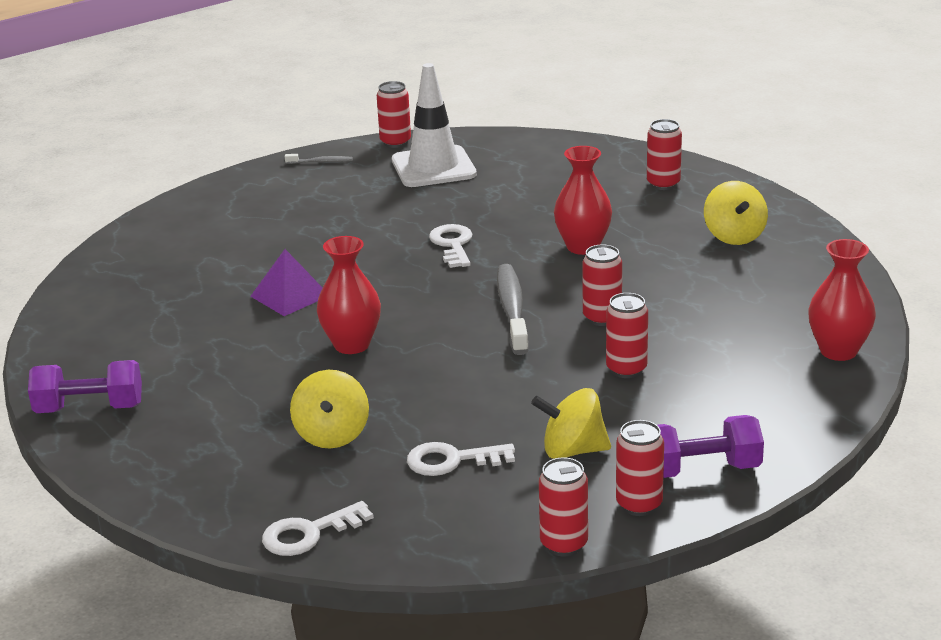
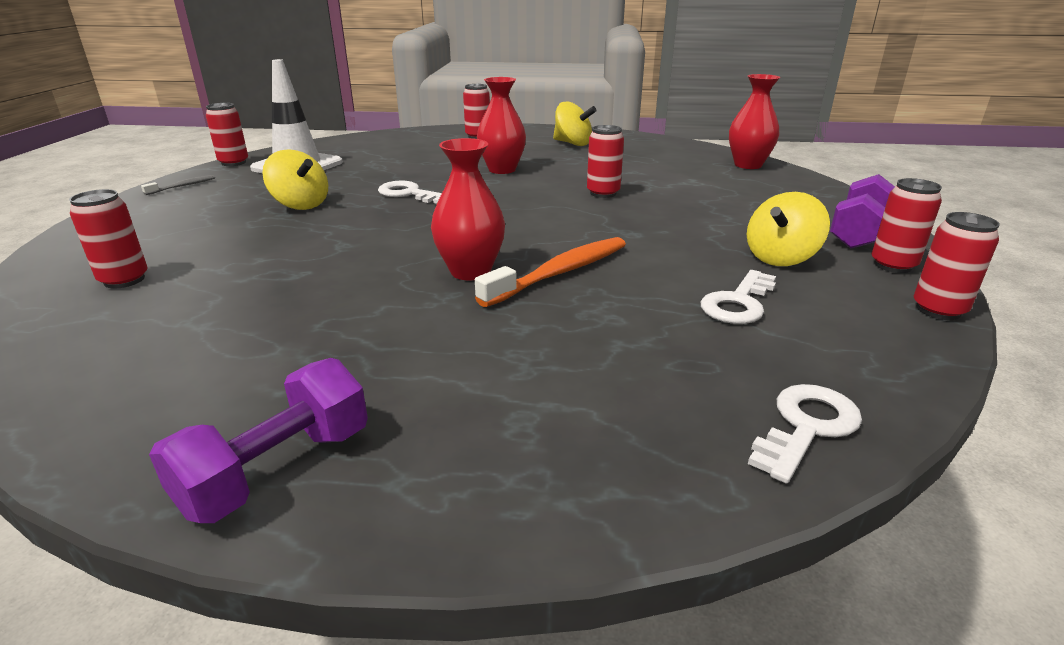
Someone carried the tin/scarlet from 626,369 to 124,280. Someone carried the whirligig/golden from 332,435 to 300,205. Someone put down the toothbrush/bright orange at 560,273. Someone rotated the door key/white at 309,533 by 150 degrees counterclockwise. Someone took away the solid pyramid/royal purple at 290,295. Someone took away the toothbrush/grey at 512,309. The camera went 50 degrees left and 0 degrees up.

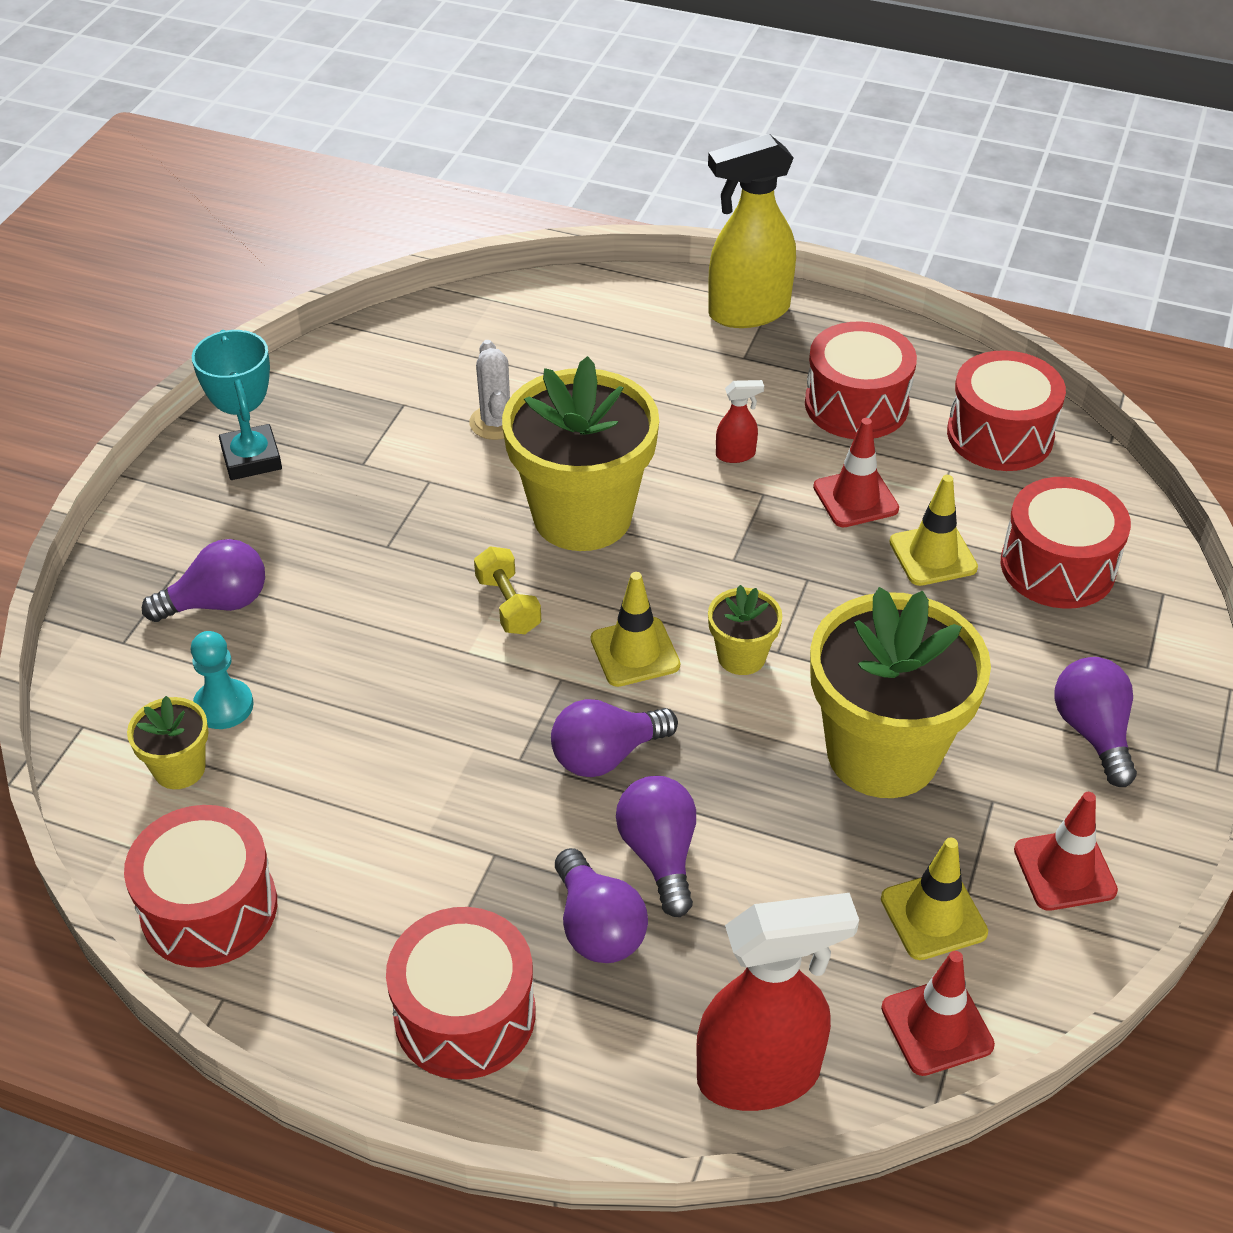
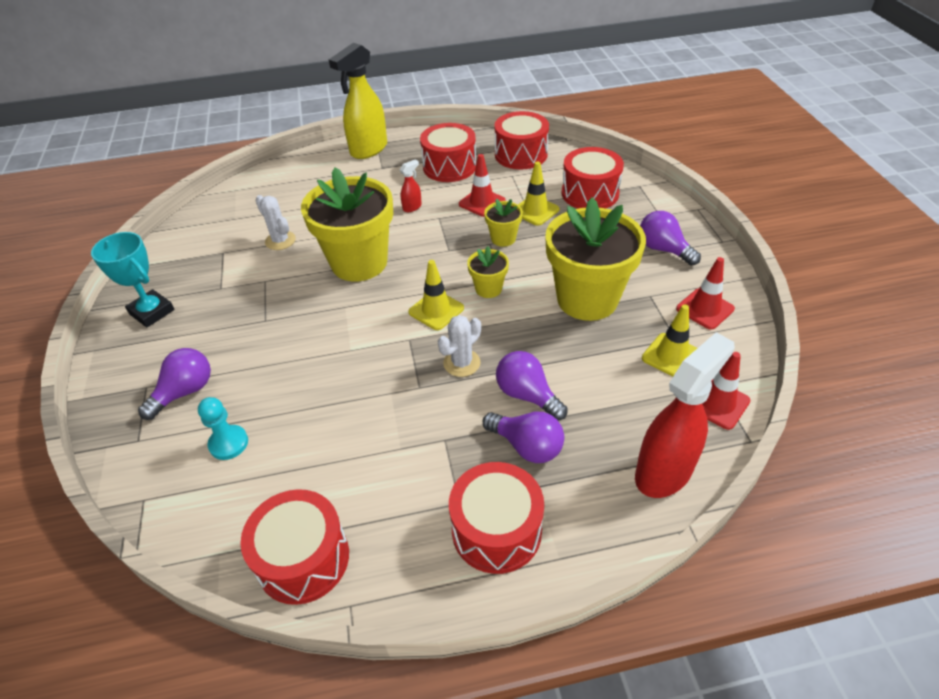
Someone swapped the lightbulb/royal purple at 606,755 for the prickly plant/white at 461,363. Someone carried the plant pot/golden from 179,769 to 503,238. Someone took away the hand weight/golden at 508,605. The camera went 30 degrees left and 0 degrees up.

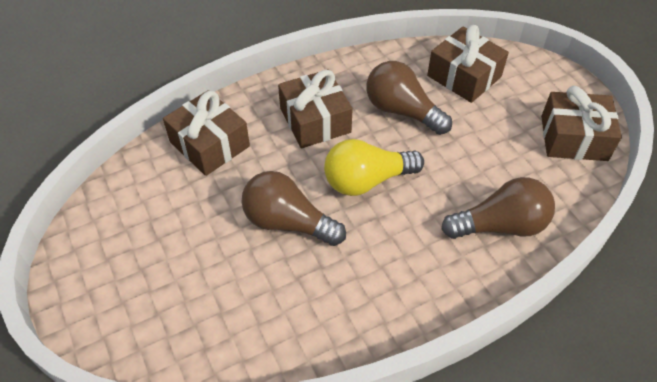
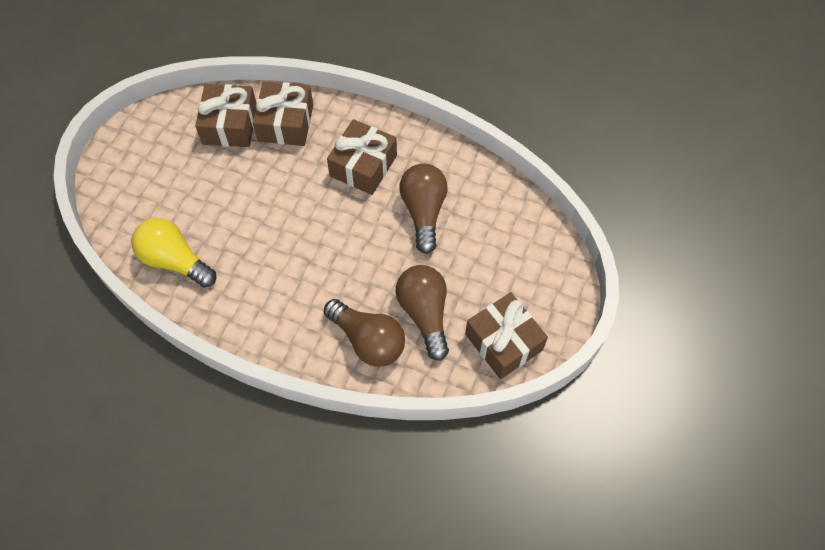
Someone carried the lightbulb/golden from 367,180 to 175,260. Someone carried the gift/russet from 464,76 to 230,125. Someone carried the lightbulb/russet from 288,222 to 425,314. The camera went 50 degrees right and 10 degrees up.

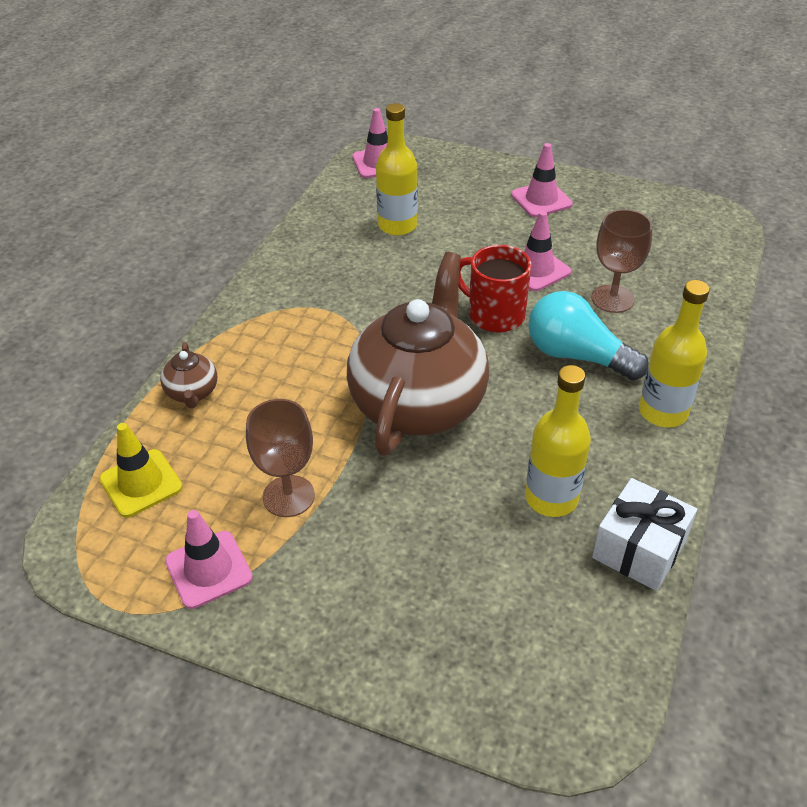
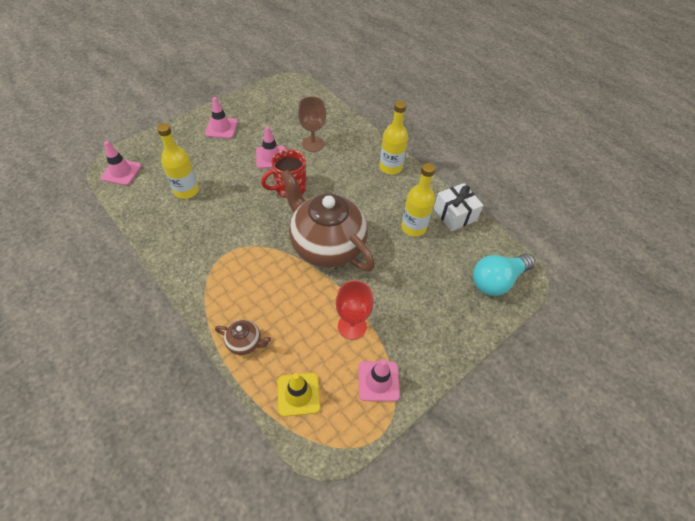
Someone repainted the chalice/russet at 288,496, which became the chalice/scarlet at 352,326. Someone carried the lightbulb/teal from 577,356 to 497,280. The camera went 65 degrees left and 10 degrees up.

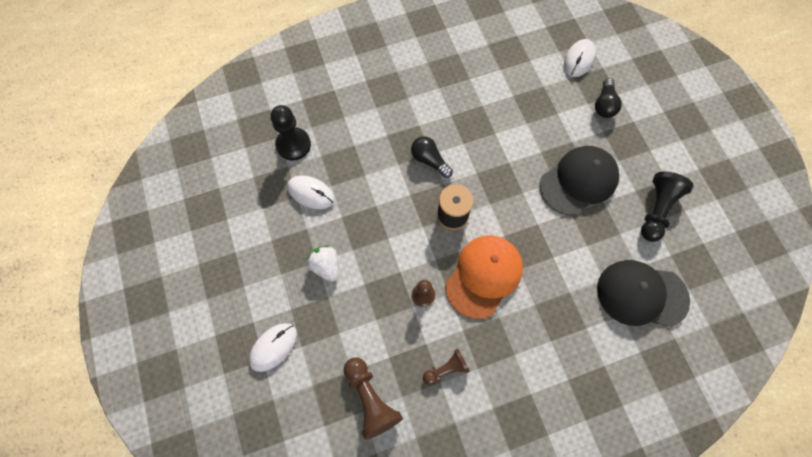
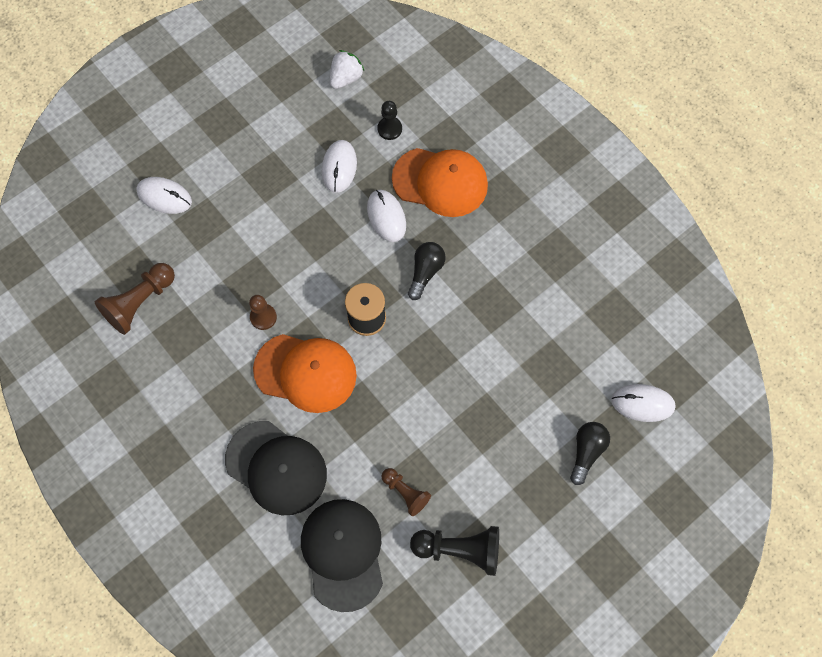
Someone carried the cap/jet-black from 579,181 to 276,468. Someone carried the berry/white from 326,266 to 346,78. Someone put down the computer mouse/white at 386,217. Someone scaled the pawn/jet-black at 293,145 by 0.61. Someone carried the pawn/russet from 446,369 to 405,493. Someone put down the cap/bright orange at 440,182. Someone rotated the lightbulb/jet-black at 604,105 by 120 degrees clockwise. The camera went 70 degrees right and 0 degrees up.

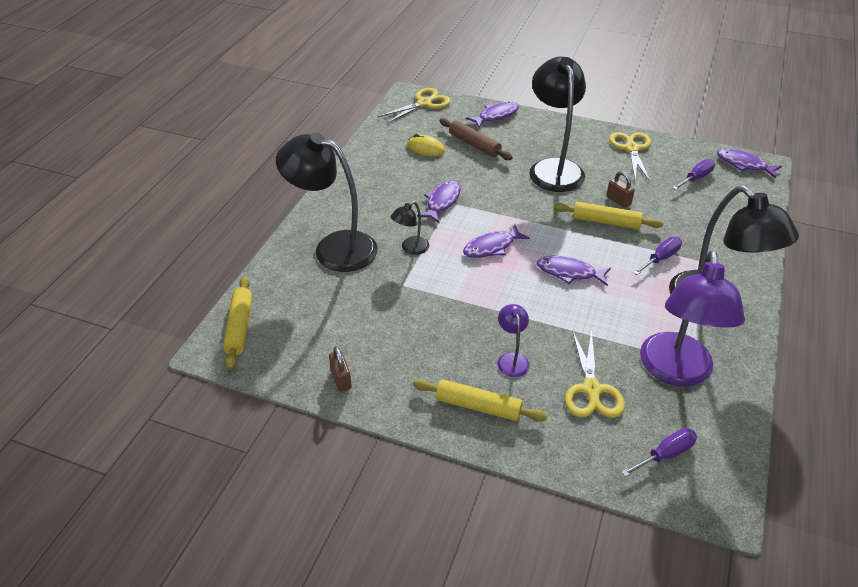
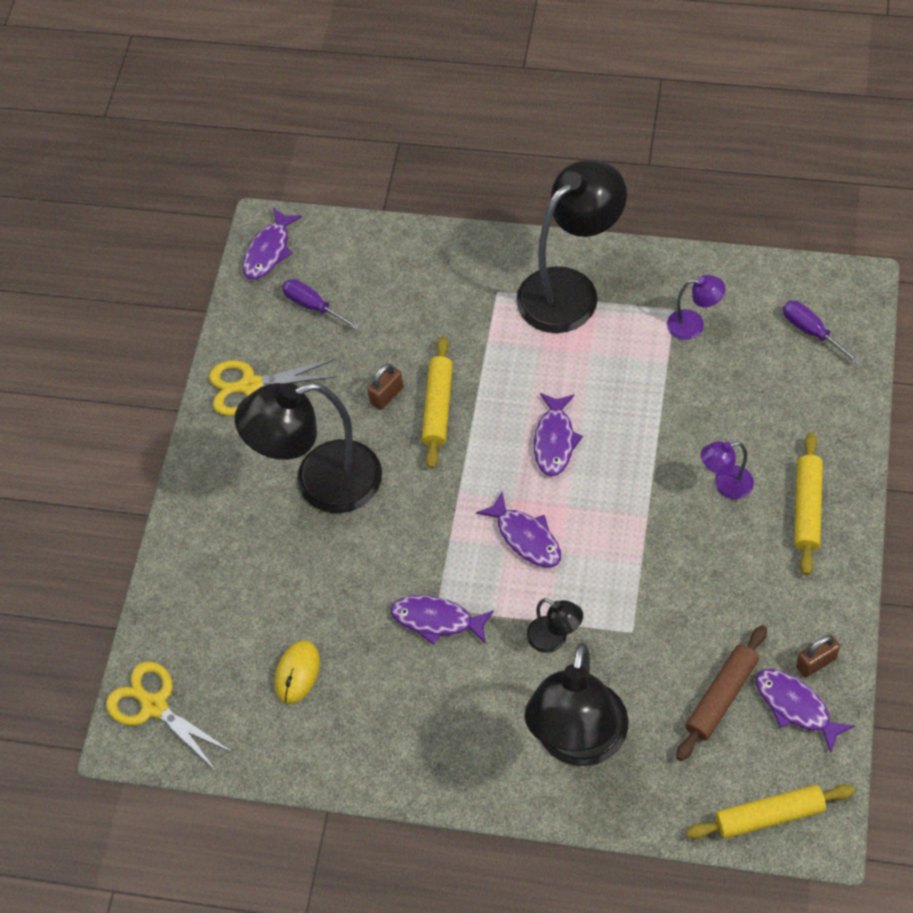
Someone scaled the reading lamp/royal purple at 675,372 by 0.45. Someone carried the rolling pin/russet from 474,145 to 721,697. Someone carried the fish/royal purple from 496,116 to 796,707. Someone took away the scissors/golden at 591,389. Someone took away the screwdriver/royal purple at 661,258. The camera went 95 degrees left and 15 degrees up.

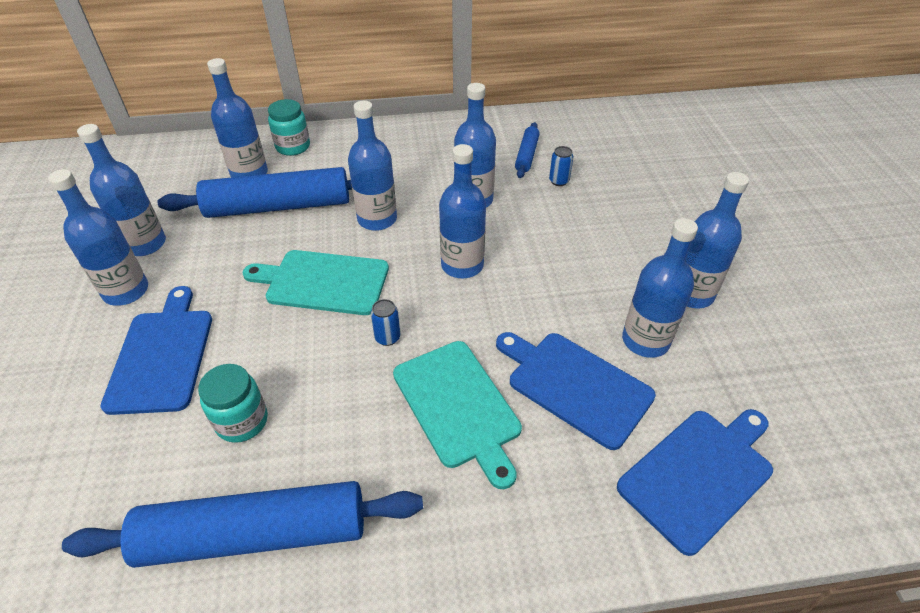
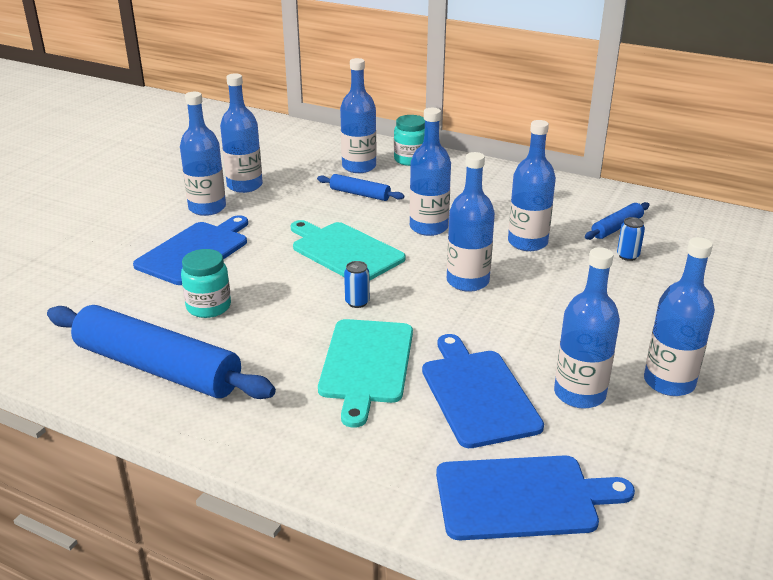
Someone scaled the rolling pin/blue at 278,206 by 0.47. The camera went 35 degrees right and 15 degrees down.

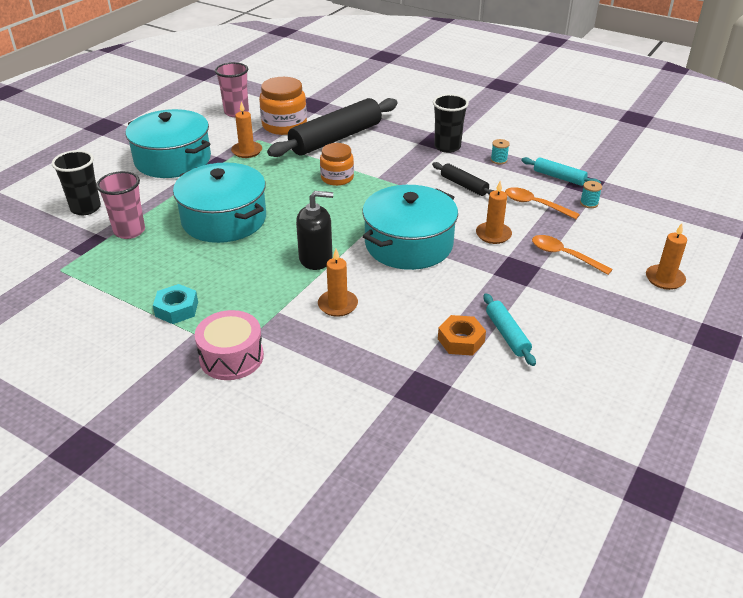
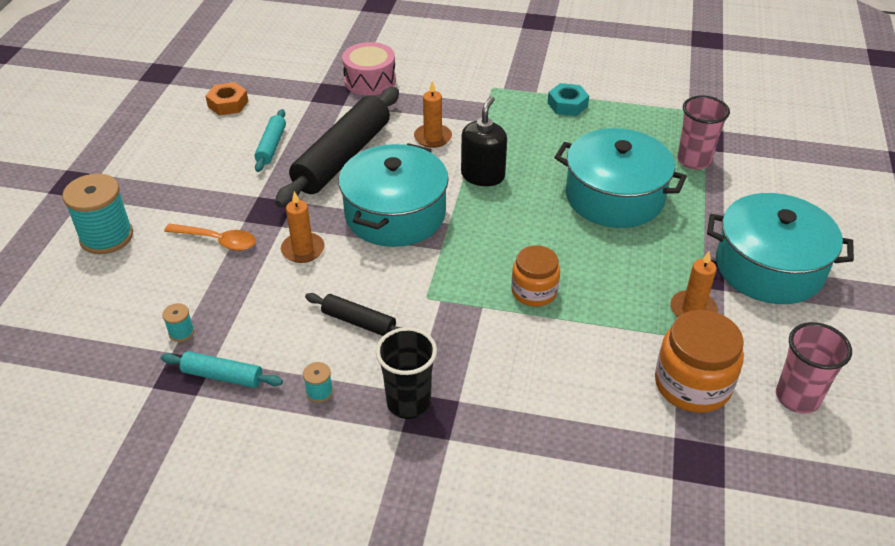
Someone swapped the wax candle/bright orange at 664,279 for the bobbin/teal at 106,237. Someone carried the nut/bright orange from 461,340 to 228,104. Someone rotated the rolling pin/teal at 507,334 by 45 degrees clockwise. Someone carried the rolling pin/jet-black from 336,138 to 342,157. Someone carried the drum/rosy from 231,357 to 370,80. Someone rotated the soap dispenser/jet-black at 316,258 by 135 degrees clockwise. Someone took away the tumbler/jet-black at 85,208. Someone took away the teaspoon/bright orange at 535,205. The camera went 160 degrees right and 5 degrees up.

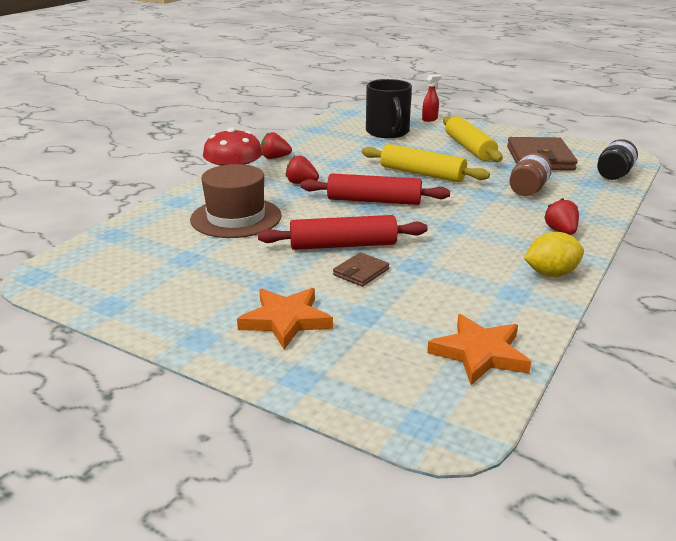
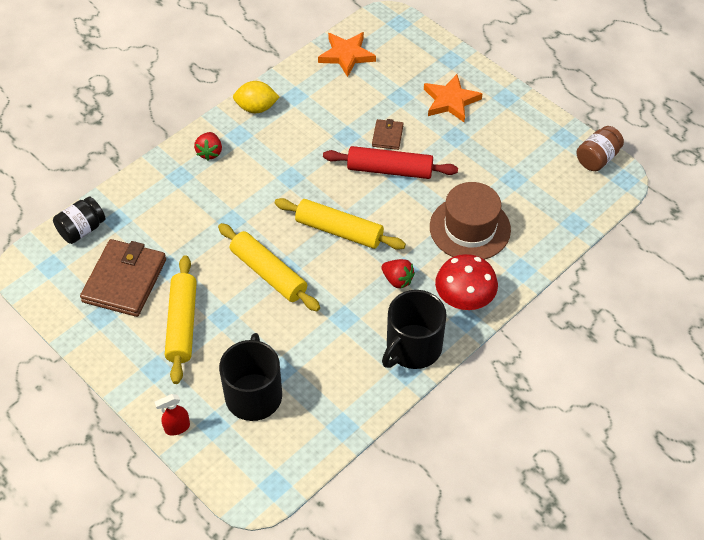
Someone repainted the rolling pin/scarlet at 374,201, which became the rolling pin/golden at 339,230. Someone rotated the wallet/russet at 361,272 by 45 degrees counterclockwise. Someone swapped the berry/scarlet at 275,158 for the tea mug/jet-black at 413,347. Someone carried the jar/russet from 528,190 to 597,158. The camera went 165 degrees left and 25 degrees up.

